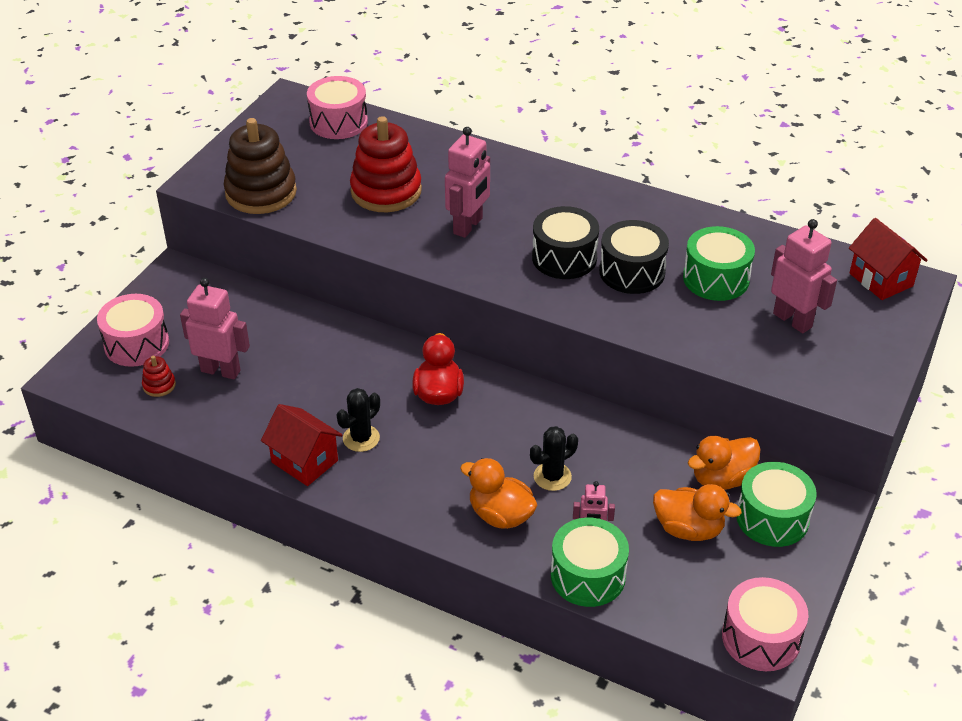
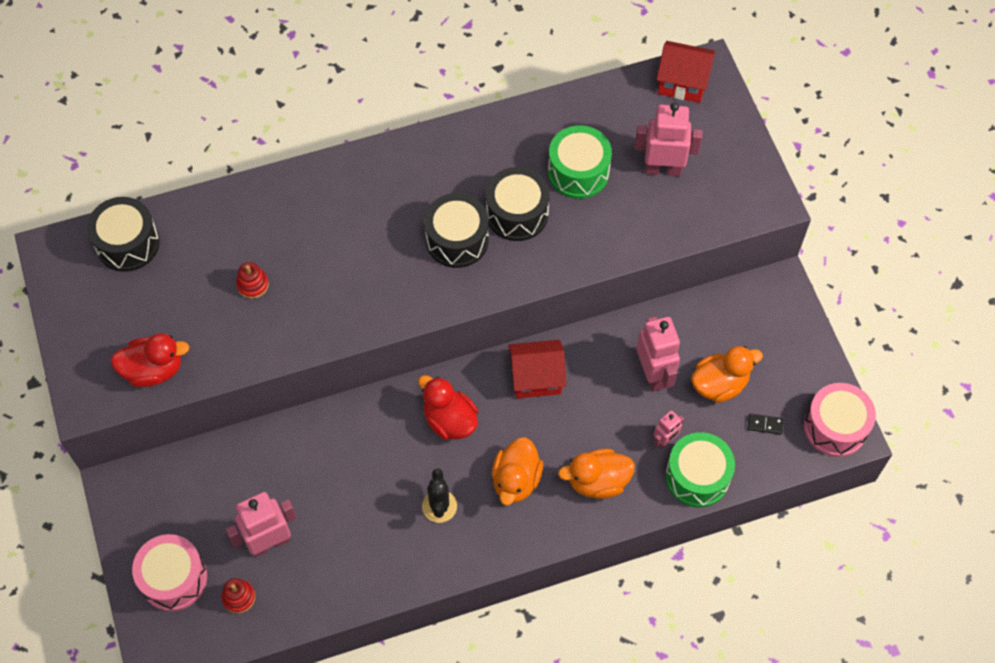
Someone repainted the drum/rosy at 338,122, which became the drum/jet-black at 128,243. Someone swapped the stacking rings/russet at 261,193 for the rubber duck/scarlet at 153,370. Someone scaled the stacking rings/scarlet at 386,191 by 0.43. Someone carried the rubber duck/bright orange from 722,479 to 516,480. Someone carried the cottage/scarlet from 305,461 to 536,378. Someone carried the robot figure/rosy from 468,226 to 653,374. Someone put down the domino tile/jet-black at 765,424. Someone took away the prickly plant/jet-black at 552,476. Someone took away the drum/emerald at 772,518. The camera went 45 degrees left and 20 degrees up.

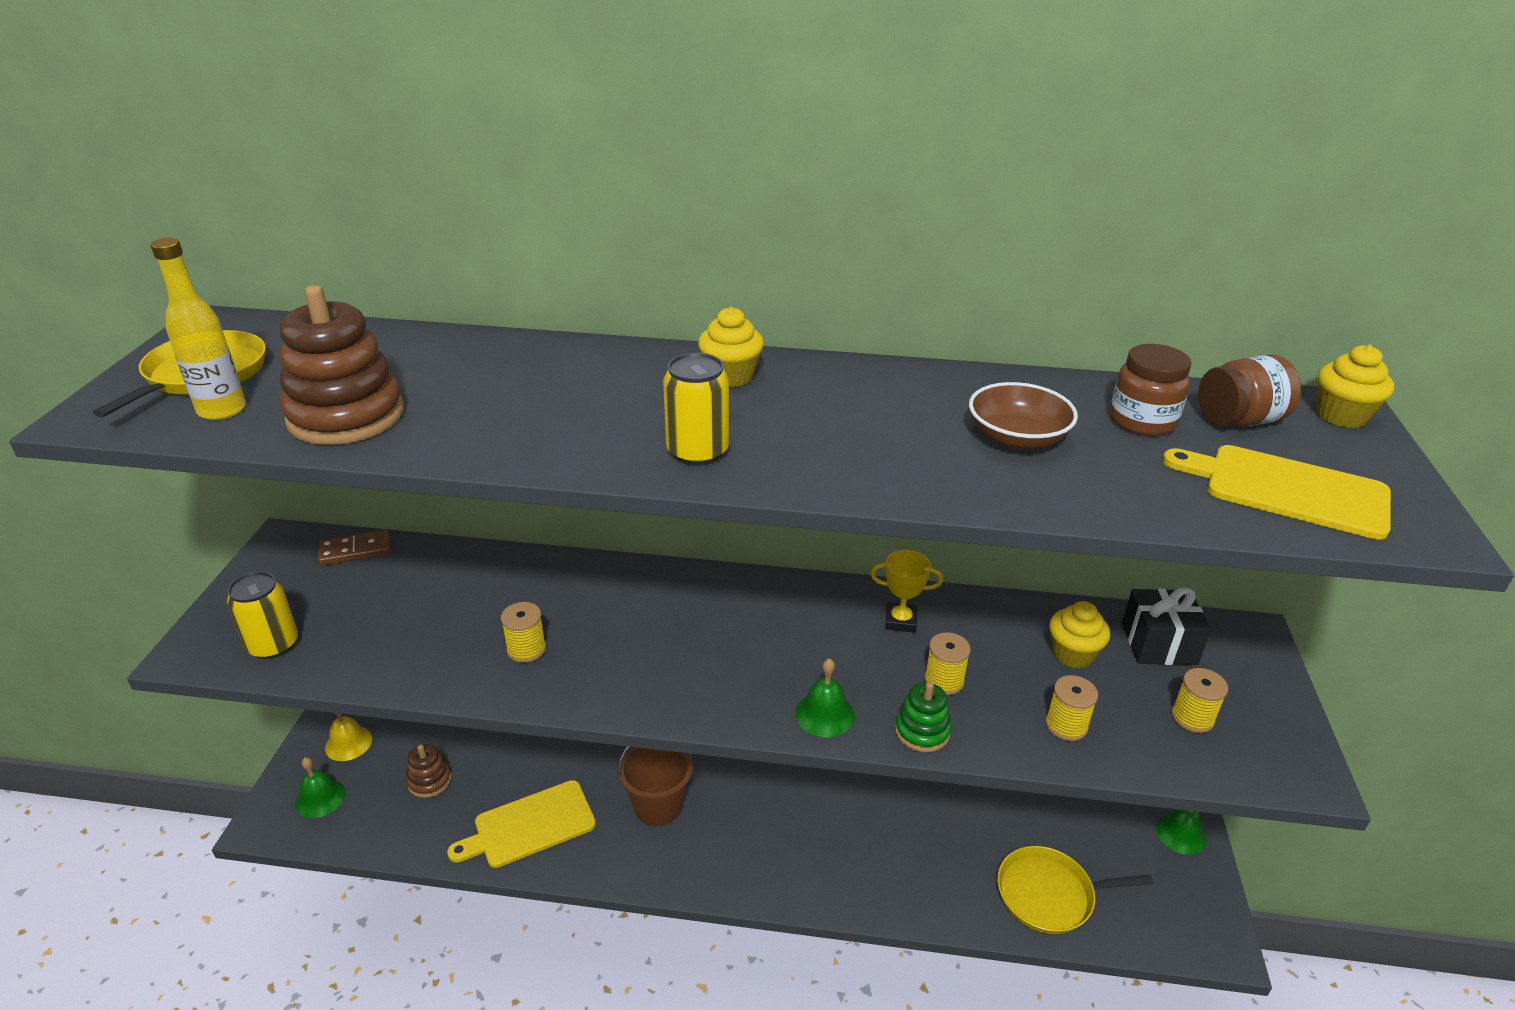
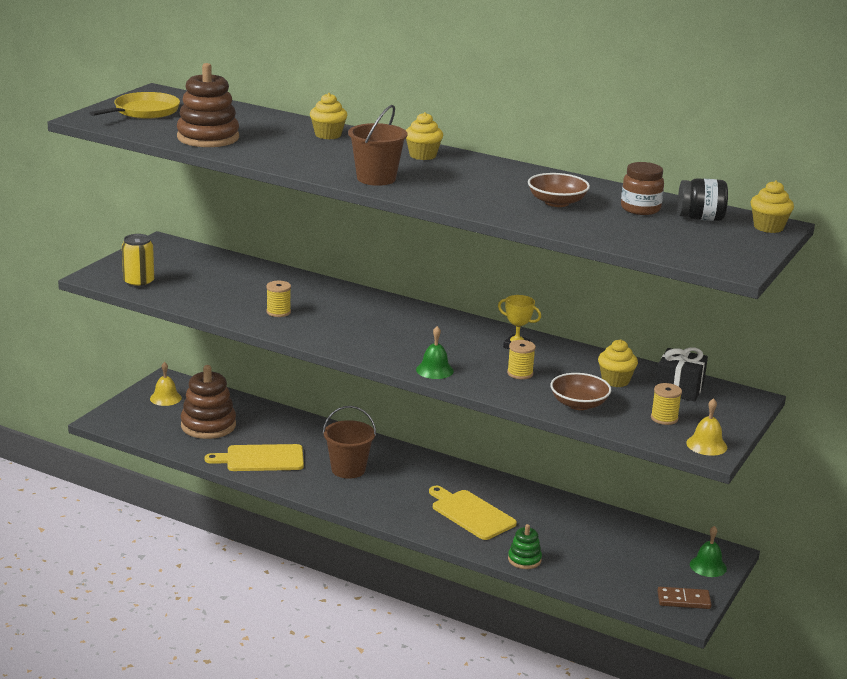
Someone scaled the stacking rings/russet at 429,781 by 1.86. Someone put down the fairy cake/golden at 328,135. Someone swapped the tin/golden at 697,452 for the sand bucket/russet at 376,178. Someone carried the bread board/golden from 1287,490 to 471,514. Someone carried the stacking rings/emerald from 922,731 to 524,560. Someone swapped the bobbin/golden at 1066,725 for the serving bowl/russet at 579,404. Someone carried the domino tile/russet from 355,550 to 683,600. Someone repainted the jar/russet at 1239,420, which became the jar/jet-black at 700,218. Someone put down the school bell/golden at 706,445. Someone took away the bottle/golden at 222,410. Someone took away the school bell/emerald at 320,798. Someone took away the skillet/golden at 1050,895. The camera went 20 degrees right and 10 degrees down.

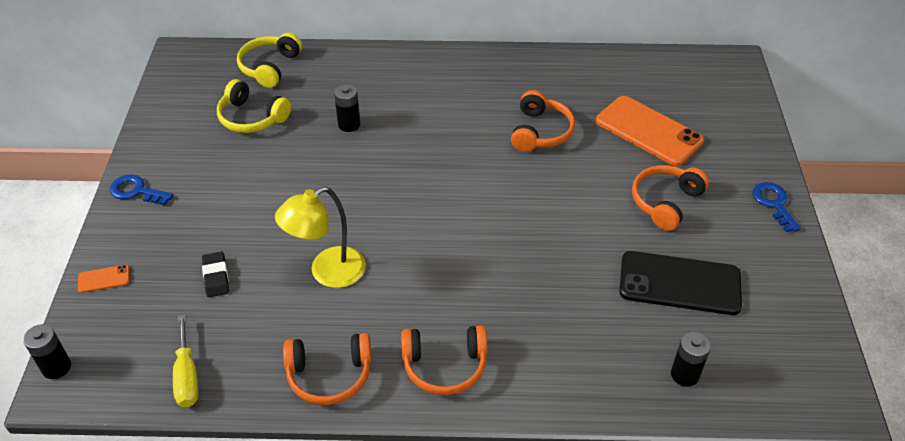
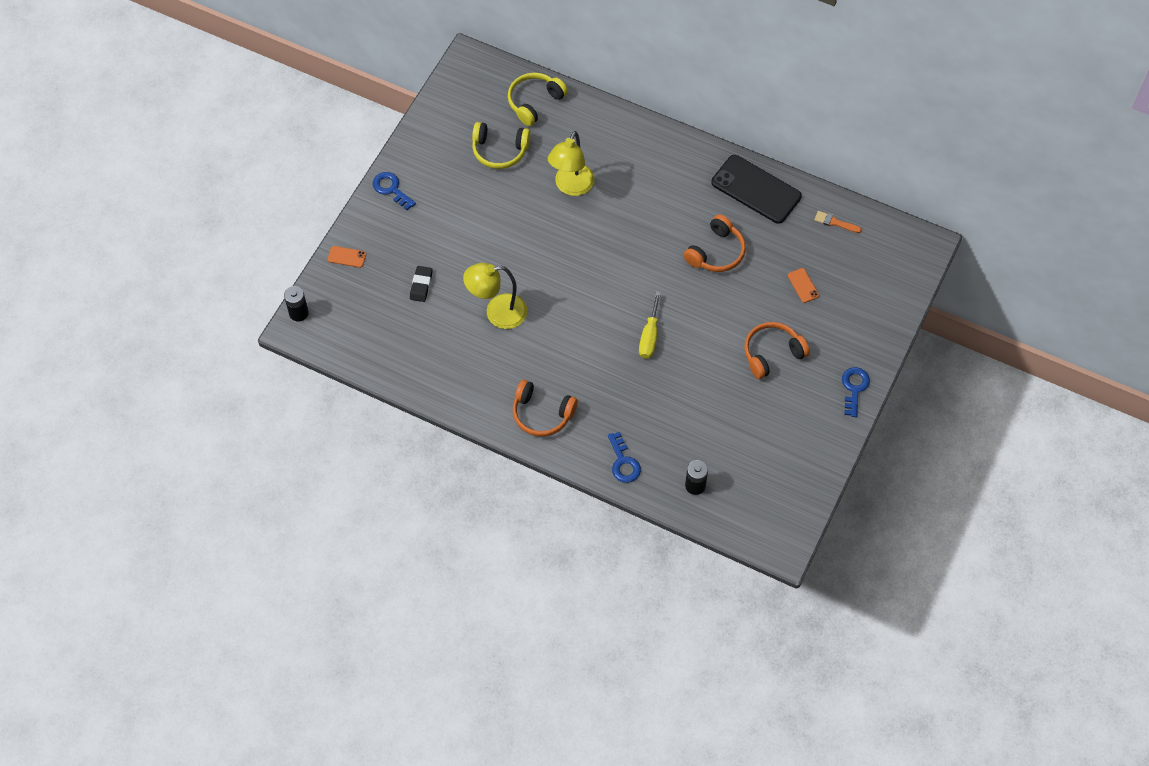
Someone rotated the over-ear headphones/golden at 251,118 by 45 degrees counterclockwise. Someone swapped the power cell/jet-black at 349,124 for the reading lamp/golden at 571,187. Someone put down the door key/blue at 623,462. Someone carried the screwdriver/golden from 187,376 to 649,336. Someone carried the phone/jet-black from 679,283 to 756,189. Someone scaled the phone/bright orange at 648,131 by 0.42. Someone put down the paintbrush/bright orange at 835,222. Someone took away the over-ear headphones/bright orange at 329,375. The camera went 25 degrees right and 15 degrees up.

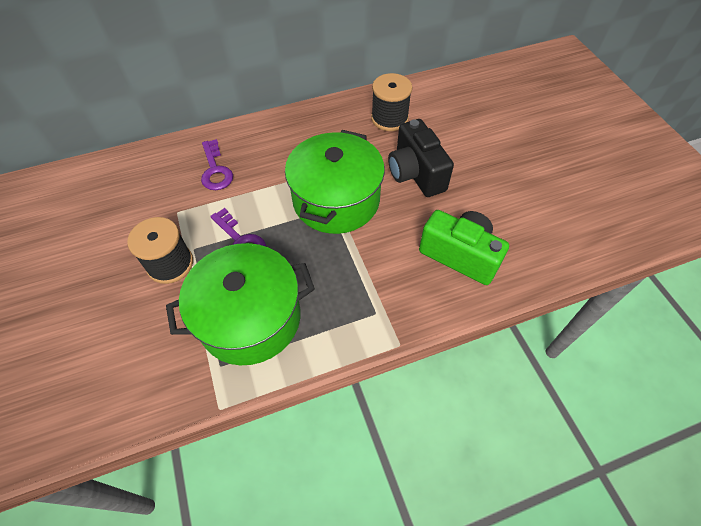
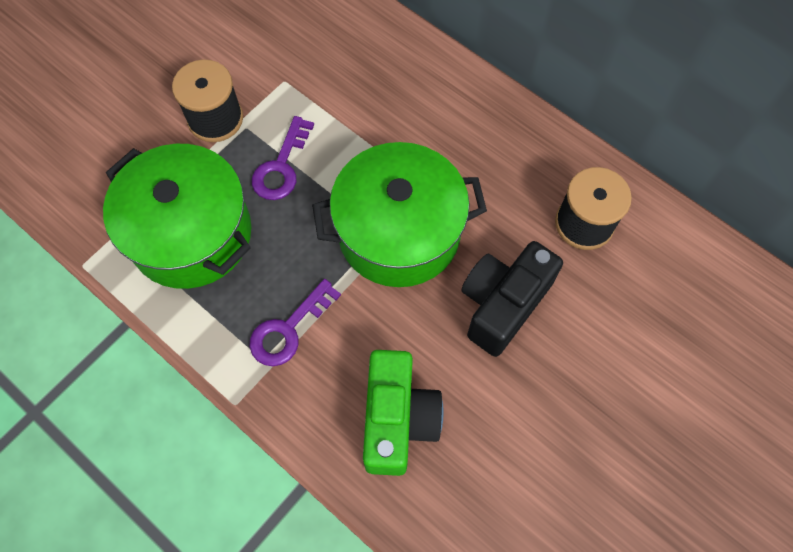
Someone carried the door key/royal purple from 215,170 to 288,329. The camera went 60 degrees right and 10 degrees up.

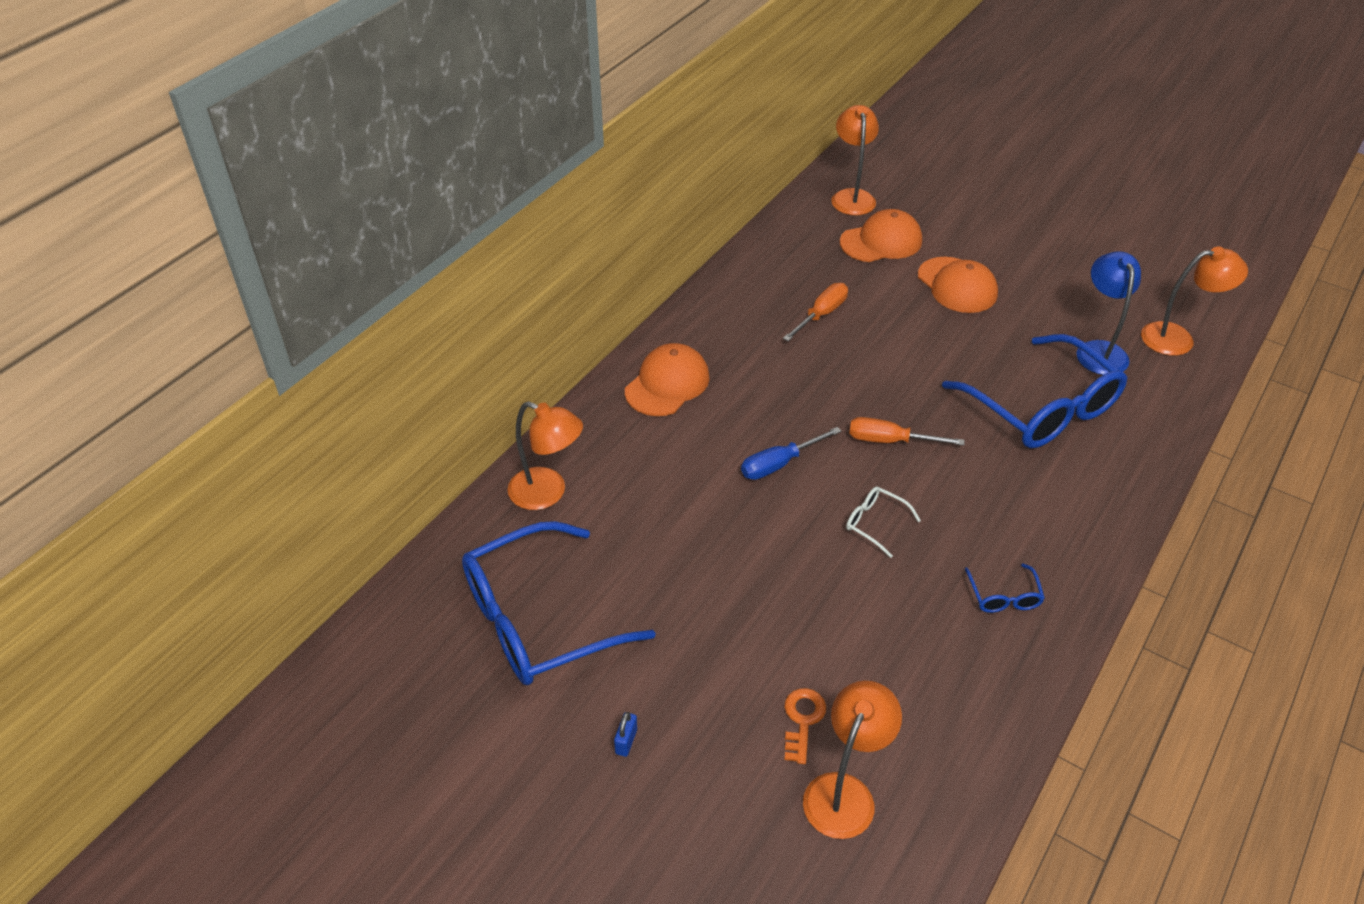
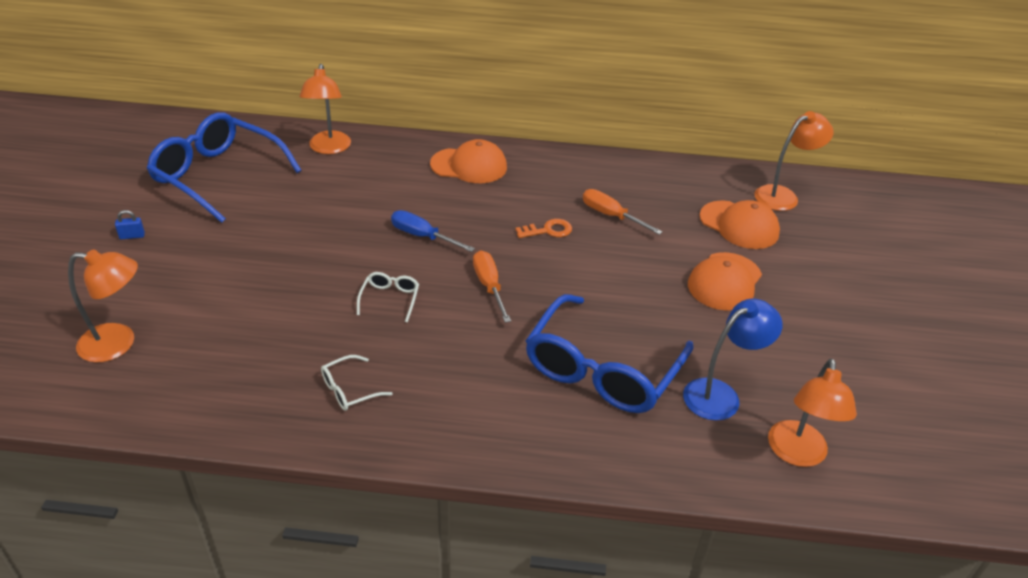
Someone repainted the eyeglasses/blue at 1003,596, which became the eyeglasses/white at 349,390. Someone carried the door key/bright orange from 802,720 to 548,230. Someone rotated the screwdriver/bright orange at 821,314 by 150 degrees counterclockwise. Someone rotated the reading lamp/bright orange at 1178,338 by 45 degrees clockwise. The camera went 60 degrees right and 5 degrees down.

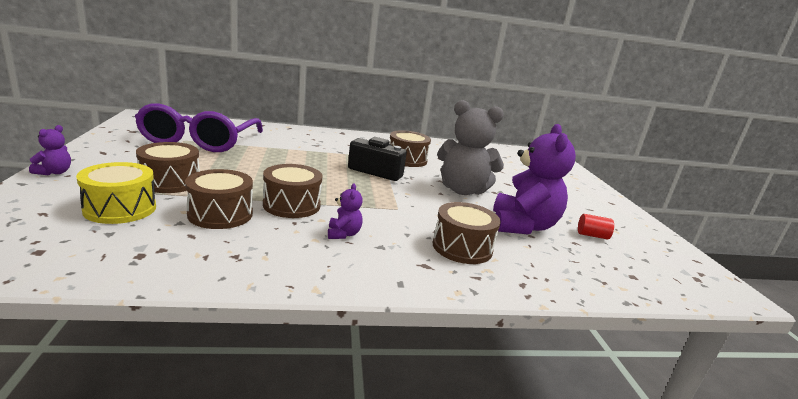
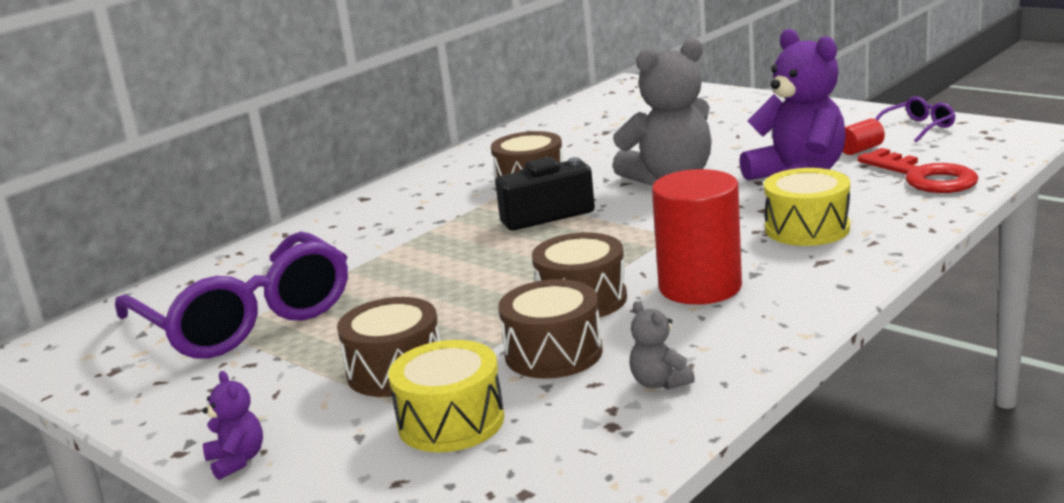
Someone put down the teddy/grey at 659,383. Someone swapped the teddy/royal purple at 343,234 for the solid cylinder/scarlet at 700,287. Someone repainted the drum/russet at 462,247, which became the drum/golden at 807,228. Someone put down the door key/scarlet at 924,177. Someone put down the eyeglasses/royal purple at 918,128. The camera went 35 degrees left and 0 degrees up.

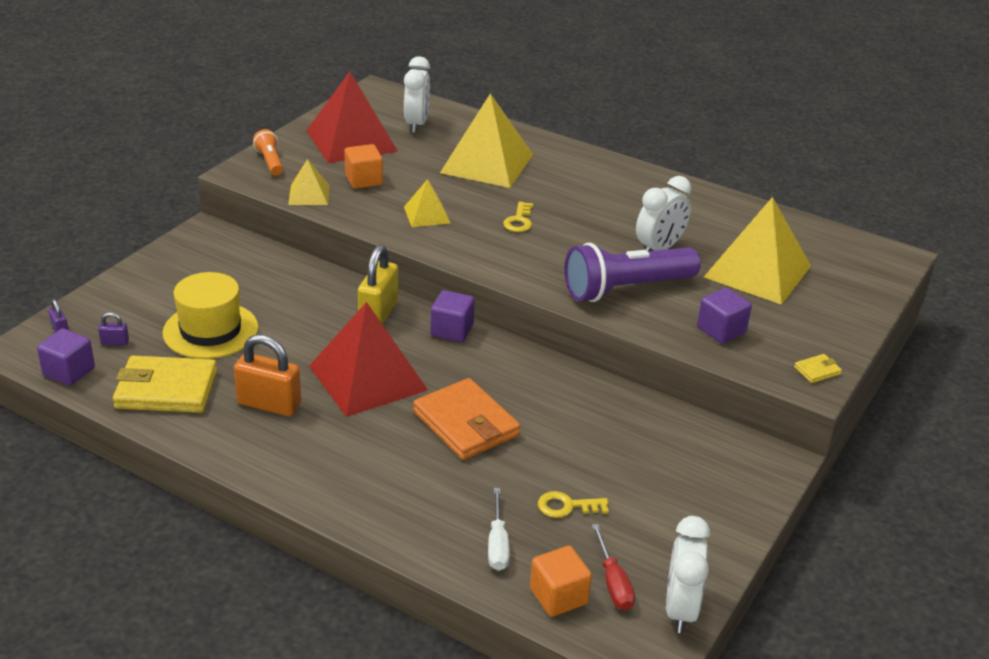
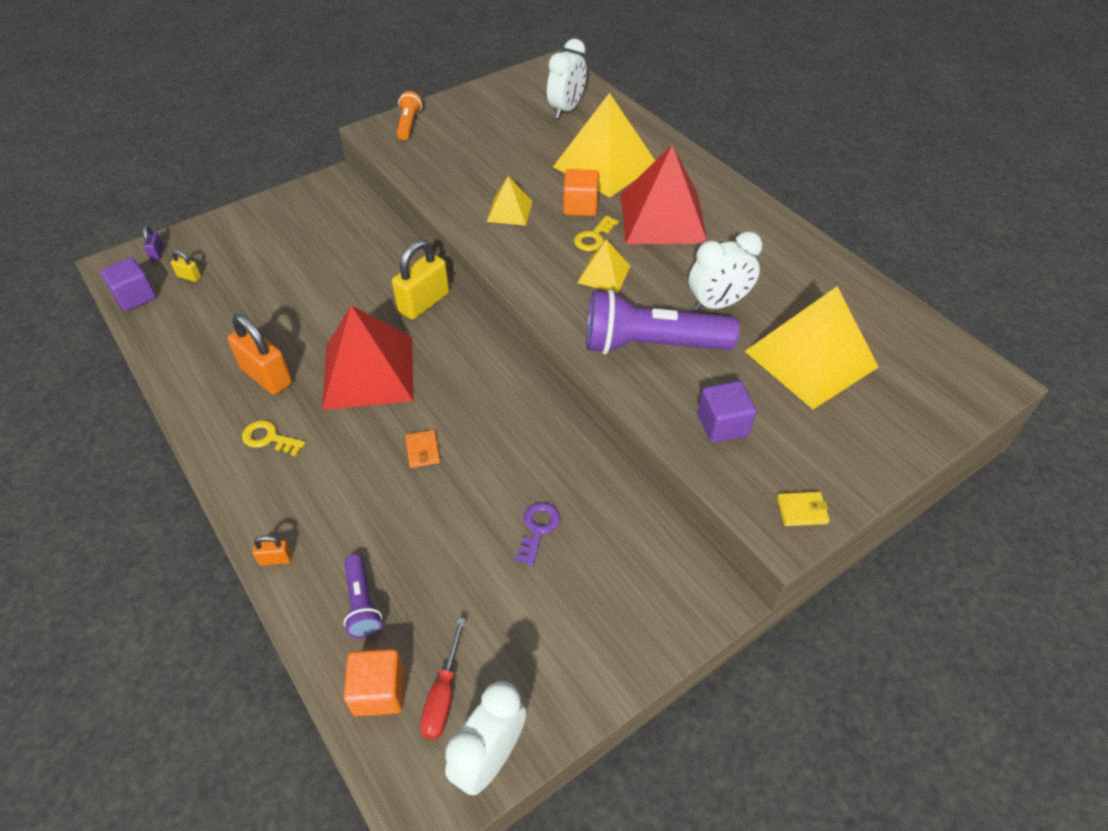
Someone repainted the lock/royal purple at 115,342, which became the lock/golden at 189,277. Someone carried the door key/golden from 567,506 to 269,438. Someone put down the lock/bright orange at 275,559. Someone swapped the screwdriver/white at 497,544 for the torch/royal purple at 362,604. Someone scaled the wallet/bright orange at 465,424 by 0.42. Someone put down the door key/royal purple at 538,529. Someone carried the solid cube/bright orange from 363,180 to 580,206. Someone carried the solid pyramid/golden from 309,195 to 604,274. Someone carried the solid pyramid/scarlet from 351,140 to 662,218. Someone took away the wallet/golden at 166,389. Someone took away the hat/golden at 210,330. Someone took away the solid cube/royal purple at 452,330. The camera went 25 degrees right and 15 degrees up.

